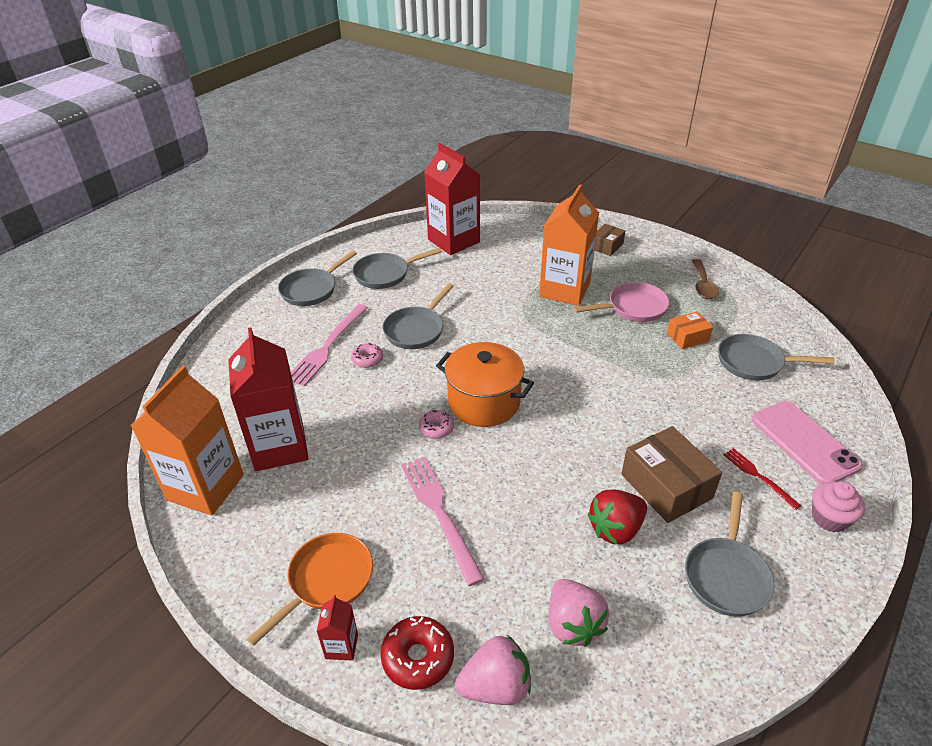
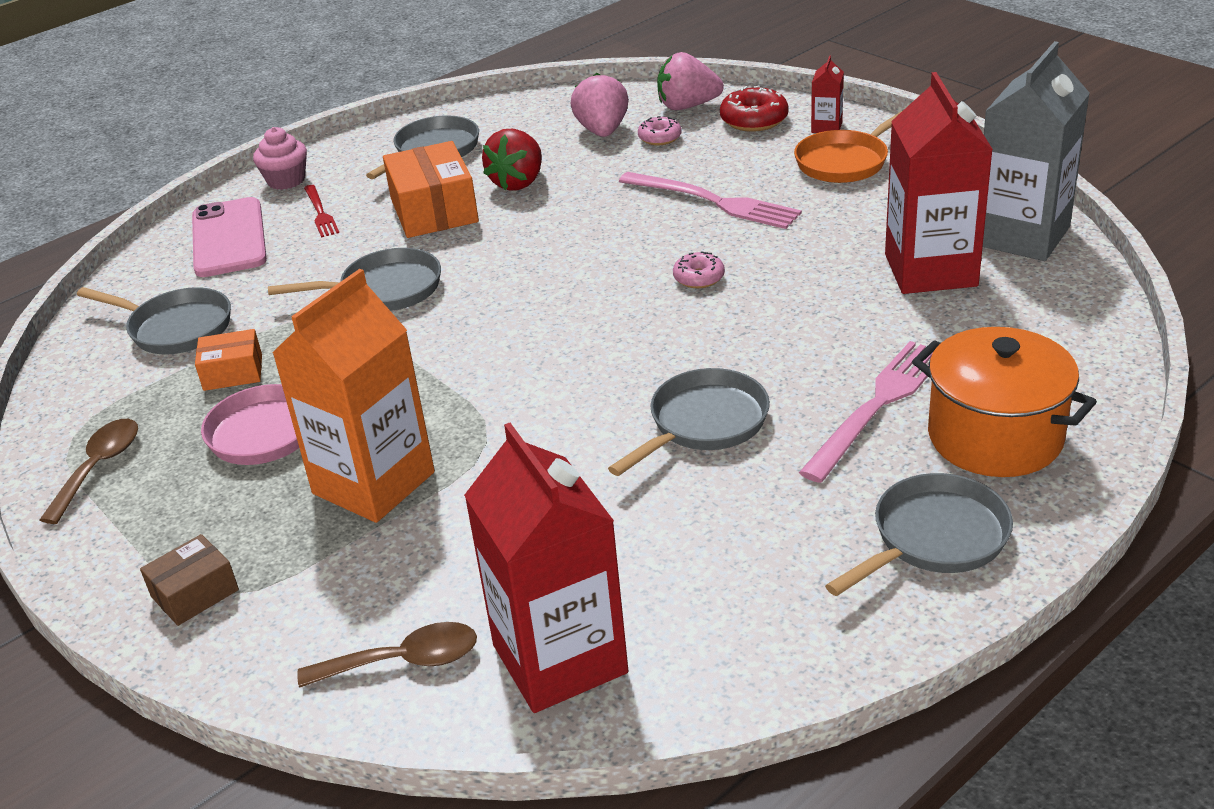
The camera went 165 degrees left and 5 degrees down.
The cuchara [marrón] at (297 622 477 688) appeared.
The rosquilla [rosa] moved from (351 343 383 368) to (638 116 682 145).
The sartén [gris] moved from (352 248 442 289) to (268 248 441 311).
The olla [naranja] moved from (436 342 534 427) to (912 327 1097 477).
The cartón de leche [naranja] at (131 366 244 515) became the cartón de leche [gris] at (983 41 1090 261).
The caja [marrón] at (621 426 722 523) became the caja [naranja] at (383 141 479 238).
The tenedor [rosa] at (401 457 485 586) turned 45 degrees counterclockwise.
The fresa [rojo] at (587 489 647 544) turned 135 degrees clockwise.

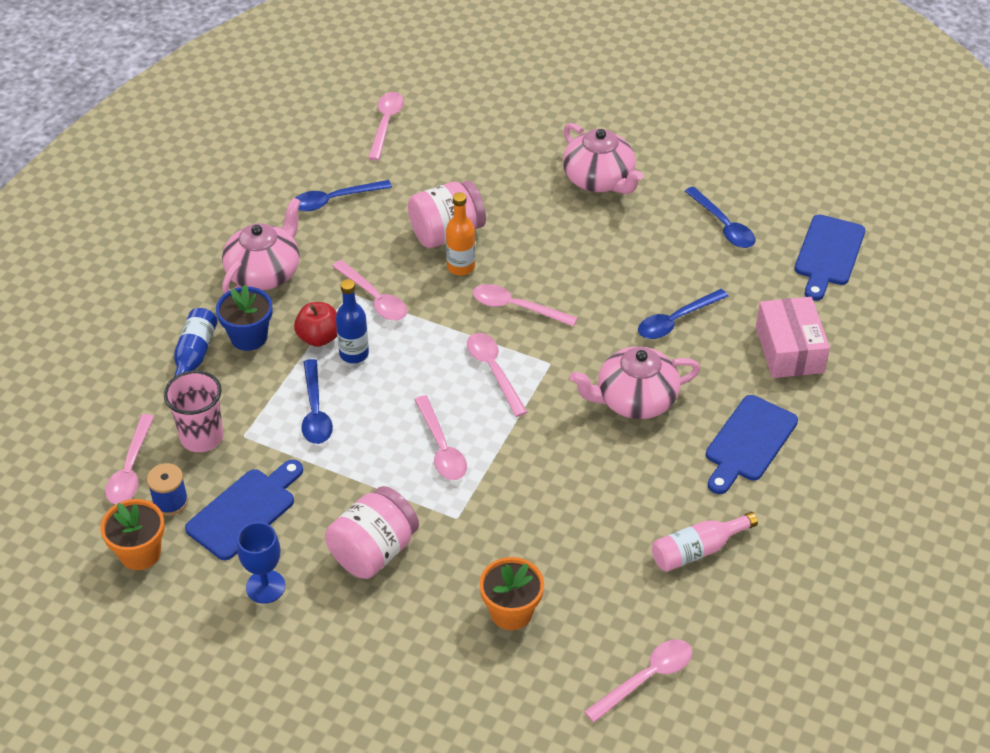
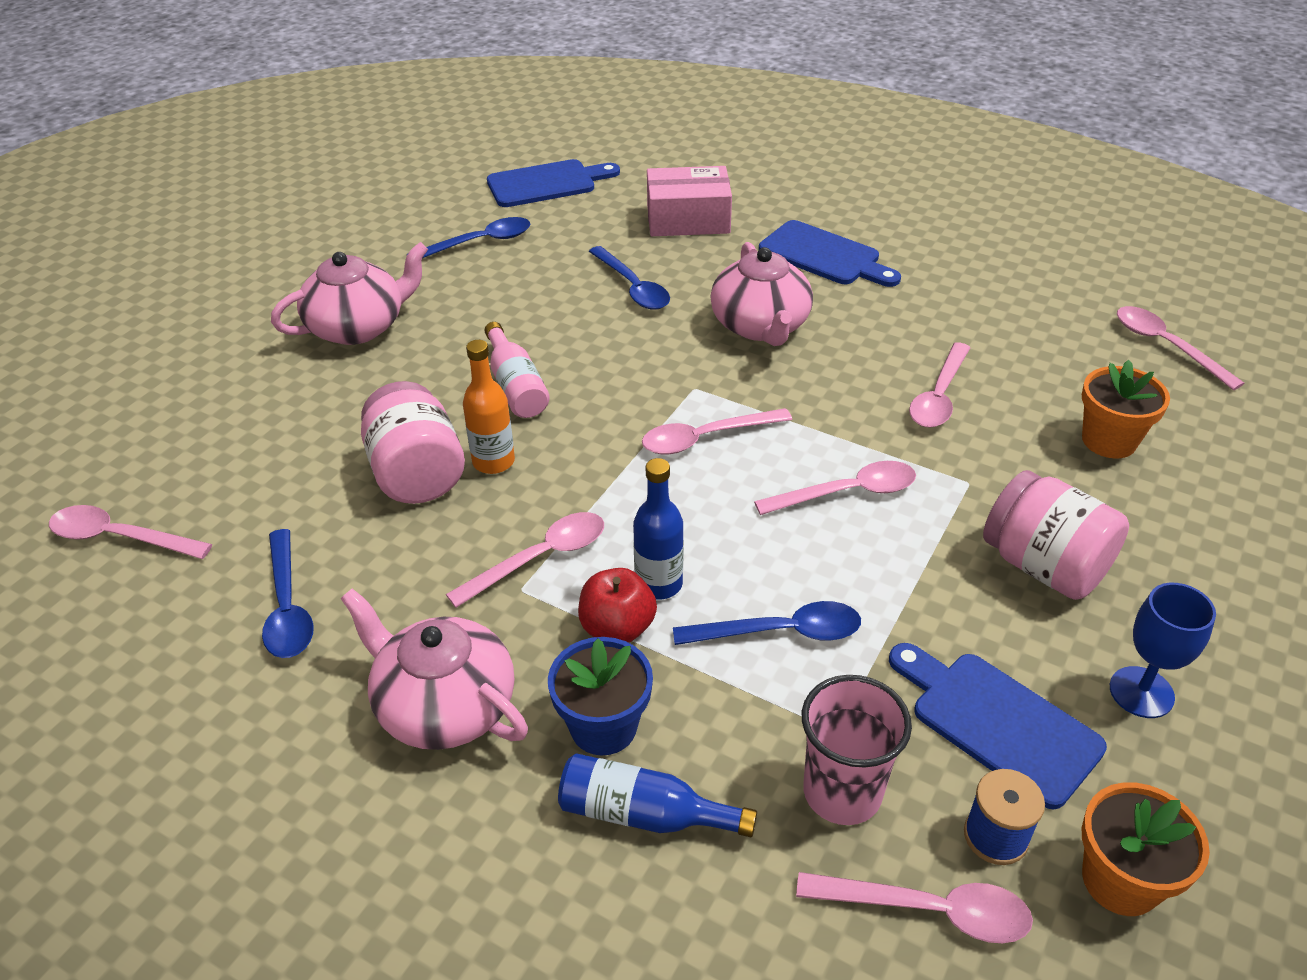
The camera went 85 degrees left and 5 degrees down.
The cuchara [rosa] moved from (473 284 578 327) to (909 342 970 428).
The botella [rosa] moved from (652 512 758 572) to (484 322 550 418).
The tabla de cortar [azul] at (794 214 865 301) turned 45 degrees counterclockwise.

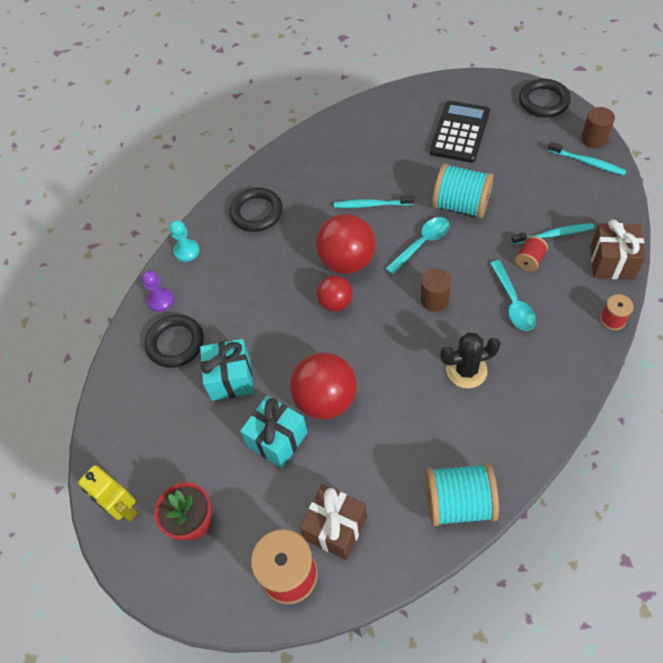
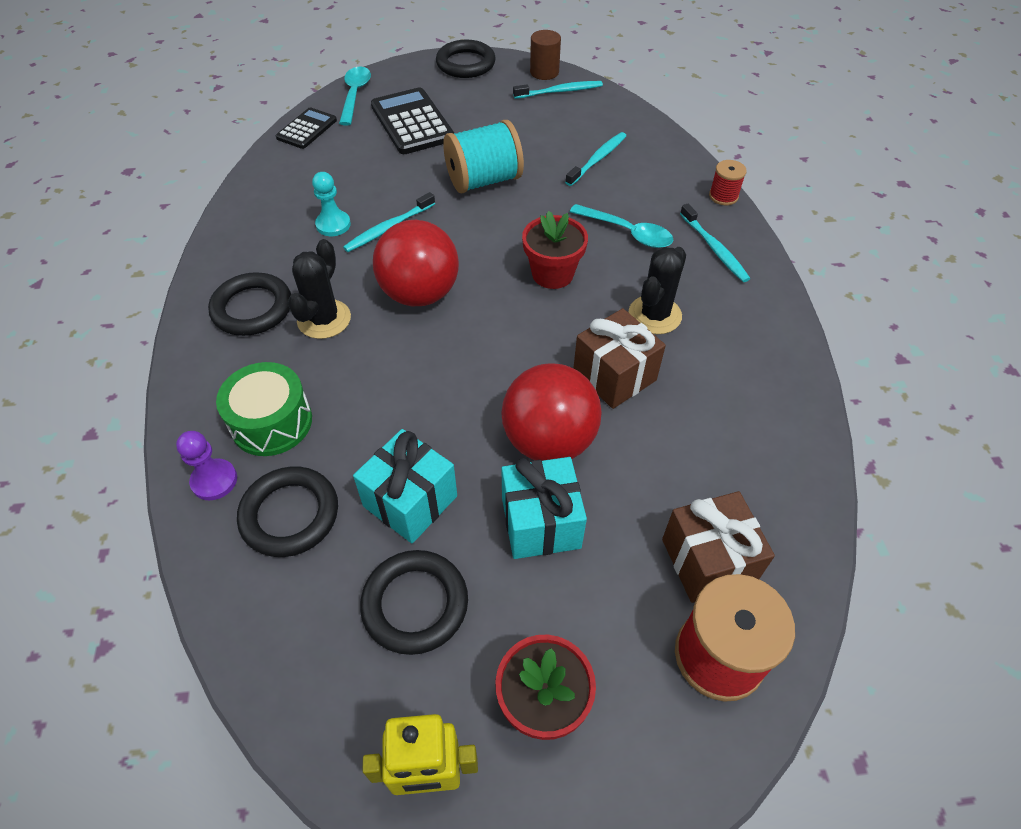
The camera went 50 degrees left and 5 degrees down.
The pelota [rojo] at (316 275 353 312) disappeared.
The carrete [turquesa] at (426 463 499 526) disappeared.
The carrete [rojo] at (515 236 548 272) disappeared.
The tambor [verde] at (216 362 312 456) appeared.
The calculadora [negro] at (276 107 337 149) appeared.
The cactus [negro] at (288 239 351 339) appeared.
The anillo [negro] at (360 550 468 655) appeared.
The cepillo de dientes [turquesa] at (680 204 750 282) appeared.
The peón [turquesa] moved from (169 220 199 262) to (312 172 351 236).
The cuchara [turquesa] moved from (385 217 450 275) to (339 66 371 125).
The regalo [marrón] moved from (590 219 646 280) to (573 308 666 409).
The cilindro [marrón] at (420 269 451 312) was replaced by the maceta [rojo] at (522 211 588 289).

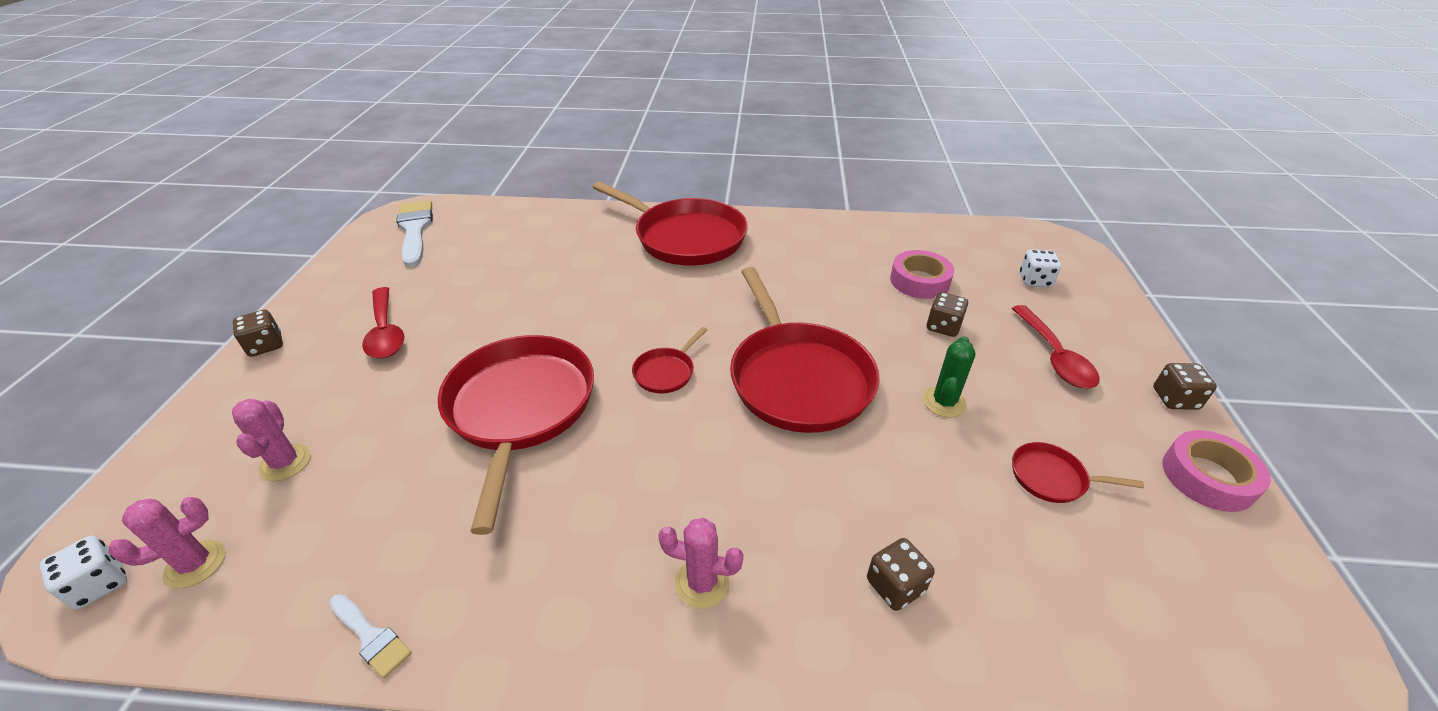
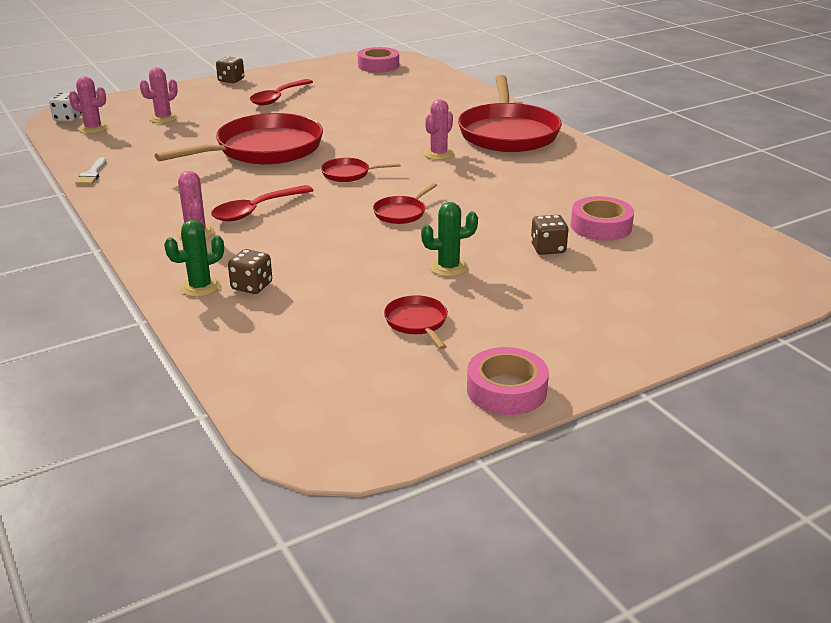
The camera went 55 degrees right and 10 degrees down.
The dado [blanco] at (1020 249 1061 287) disappeared.
The dado [marrón] at (1153 363 1217 410) disappeared.
The cactus [verde] at (164 220 224 297) appeared.
The cactus [rosa] at (424 99 454 160) appeared.
The cuchara [rojo] moved from (1012 305 1100 388) to (211 185 314 222).
The pincel [blanco] at (396 200 433 267) was replaced by the cinta adhesiva [rosa] at (358 47 399 73).
The sartén [rojo] at (730 267 880 433) changed to 0.43 times the size.

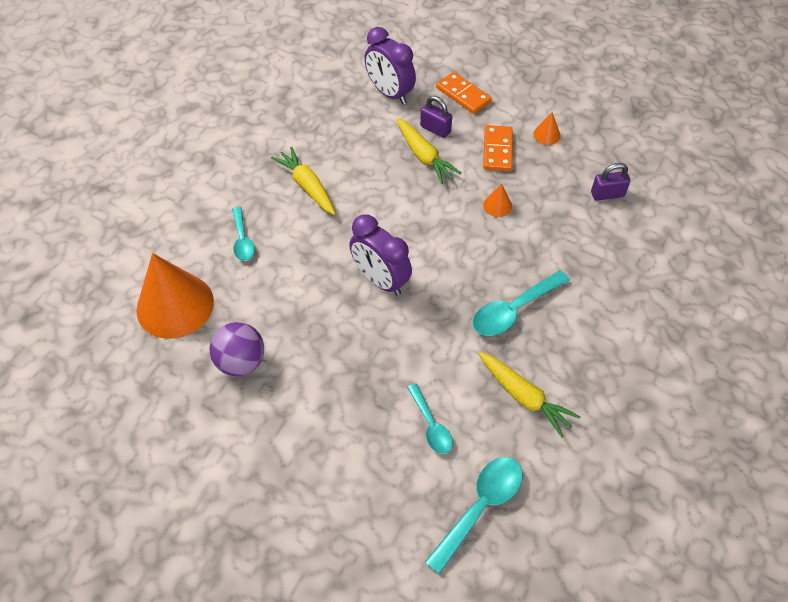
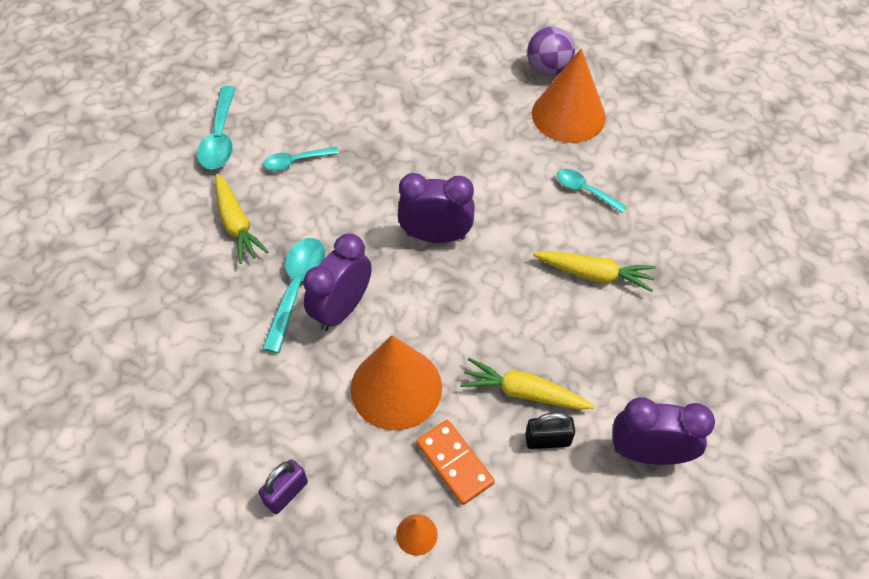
The camera went 140 degrees right and 0 degrees up.
The ficha de dominó [naranja] at (436 72 492 114) disappeared.
The despertador [morado] at (303 234 372 331) appeared.
The pelota [morado] moved from (210 322 264 376) to (527 27 575 76).
The candado [morado] at (420 96 452 138) became the candado [negro] at (525 412 575 449).
The cuchara [turquesa] at (407 383 453 454) turned 45 degrees counterclockwise.
The zanahoria [amarillo] at (478 352 581 438) turned 120 degrees counterclockwise.
The cono [naranja] at (483 183 512 217) changed to 2.43 times the size.

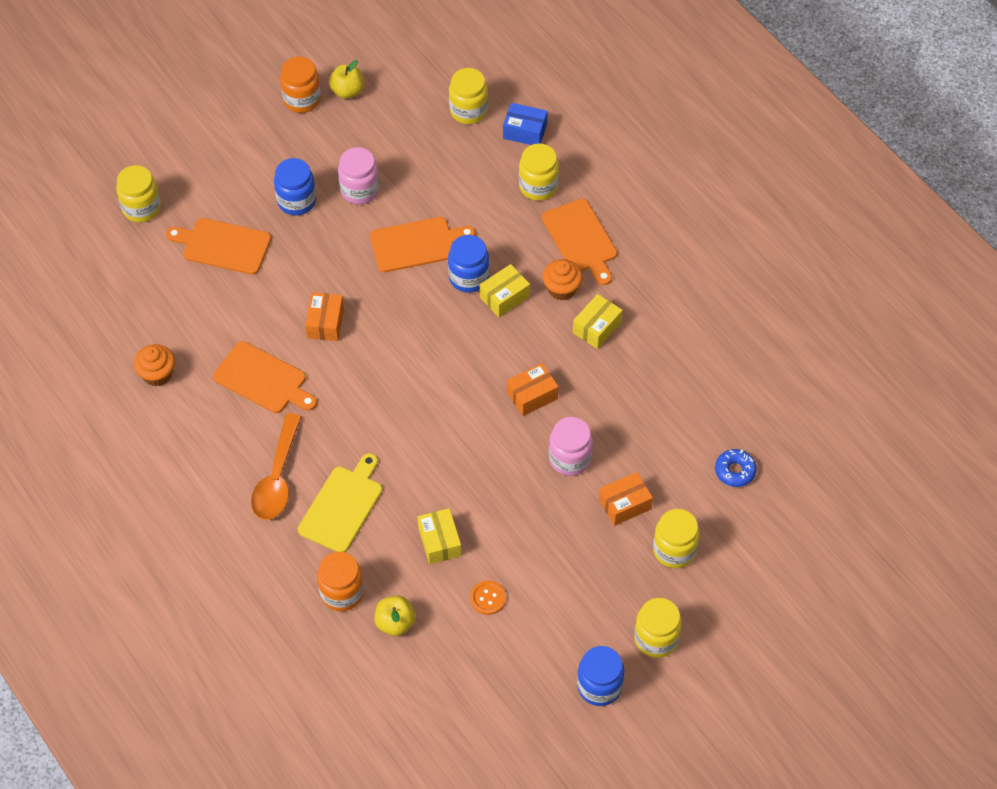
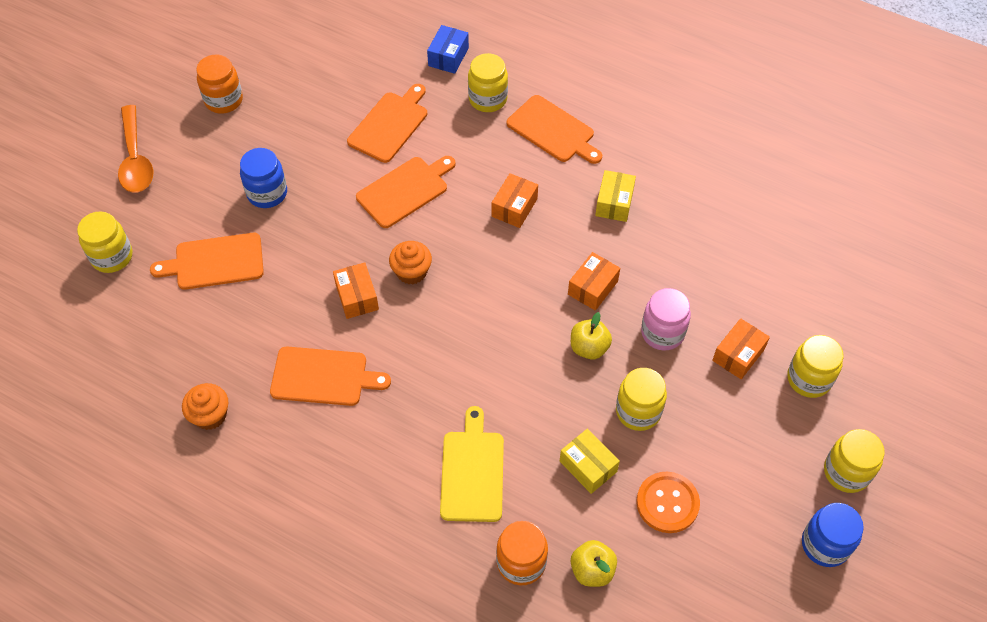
The camera went 25 degrees left and 0 degrees up.
The tarro [rosa] at (338 147 379 204) disappeared.
The tarro [azul] at (448 235 489 293) disappeared.
The rosquilla [azul] at (715 449 757 487) disappeared.
The tabla de cortar [naranja] at (347 84 427 163) appeared.
The cuchara [naranja] moved from (251 413 301 520) to (118 105 153 193).
The manzana [amarillo] moved from (329 60 364 99) to (571 312 612 360).
The tarro [amarillo] moved from (449 68 488 124) to (616 368 667 431).
The magdalena [naranja] moved from (543 259 583 300) to (389 241 432 284).
The caja [amarillo] at (480 264 530 317) became the caja [naranja] at (492 173 538 228).
The caja [azul] at (503 103 548 145) turned 60 degrees counterclockwise.
The botón [naranja] at (470 580 506 615) changed to 1.60 times the size.

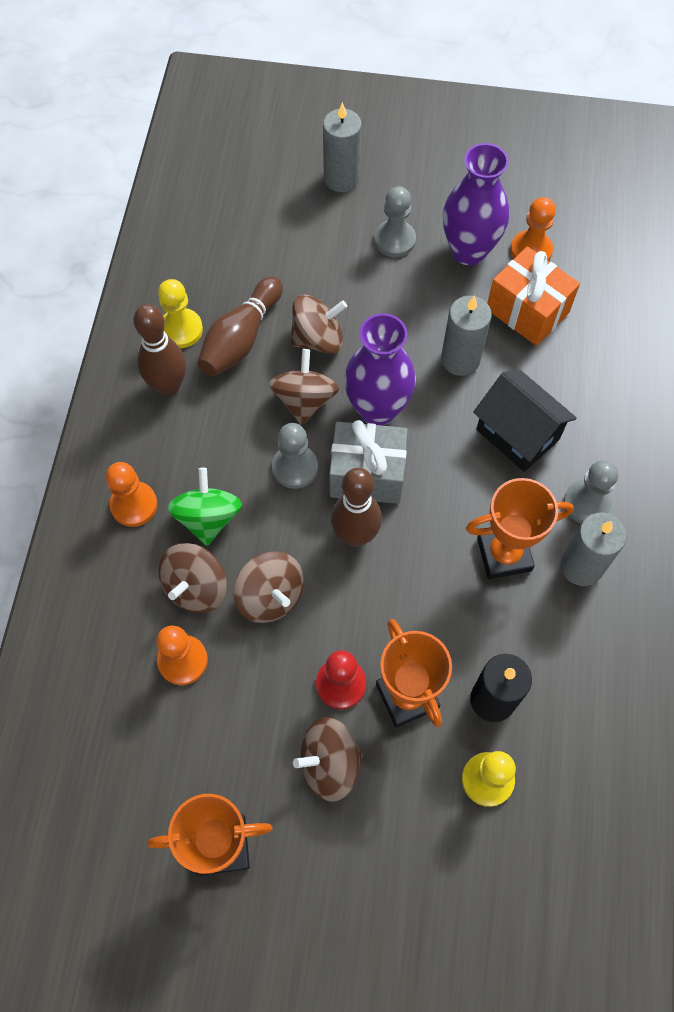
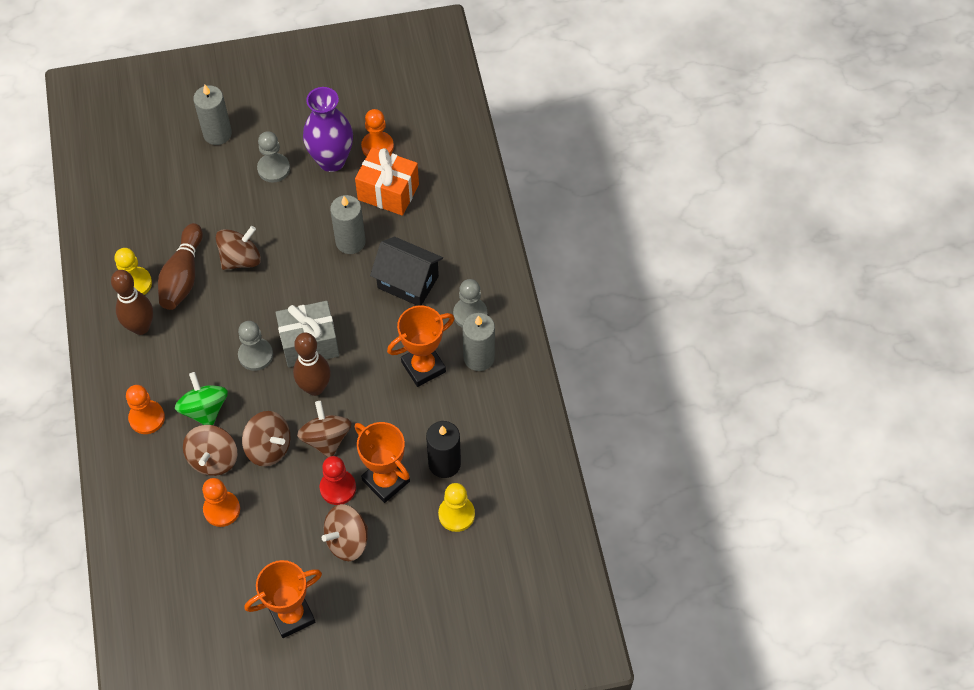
The camera went 20 degrees left and 5 degrees down.
The florero [morado] at (344 313 416 426) disappeared.
The peonza [marrón] moved from (269 349 339 425) to (297 401 352 457).

